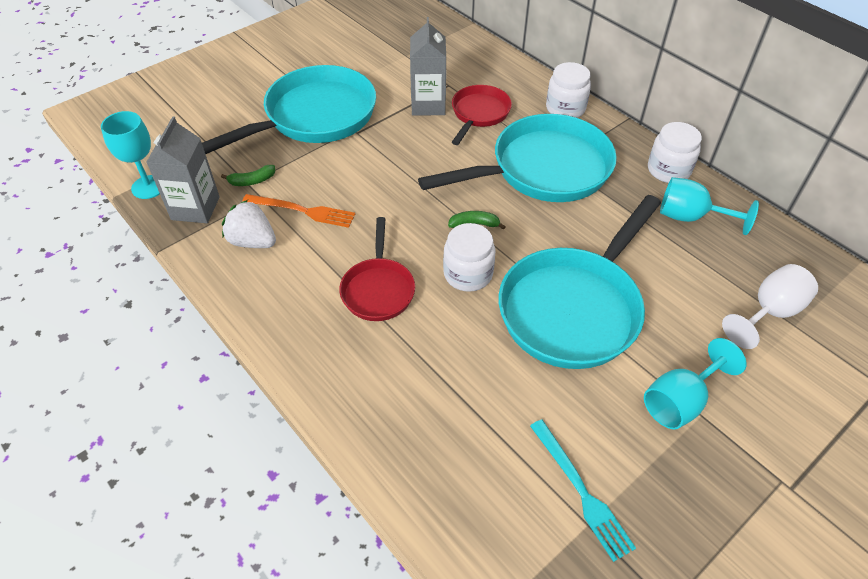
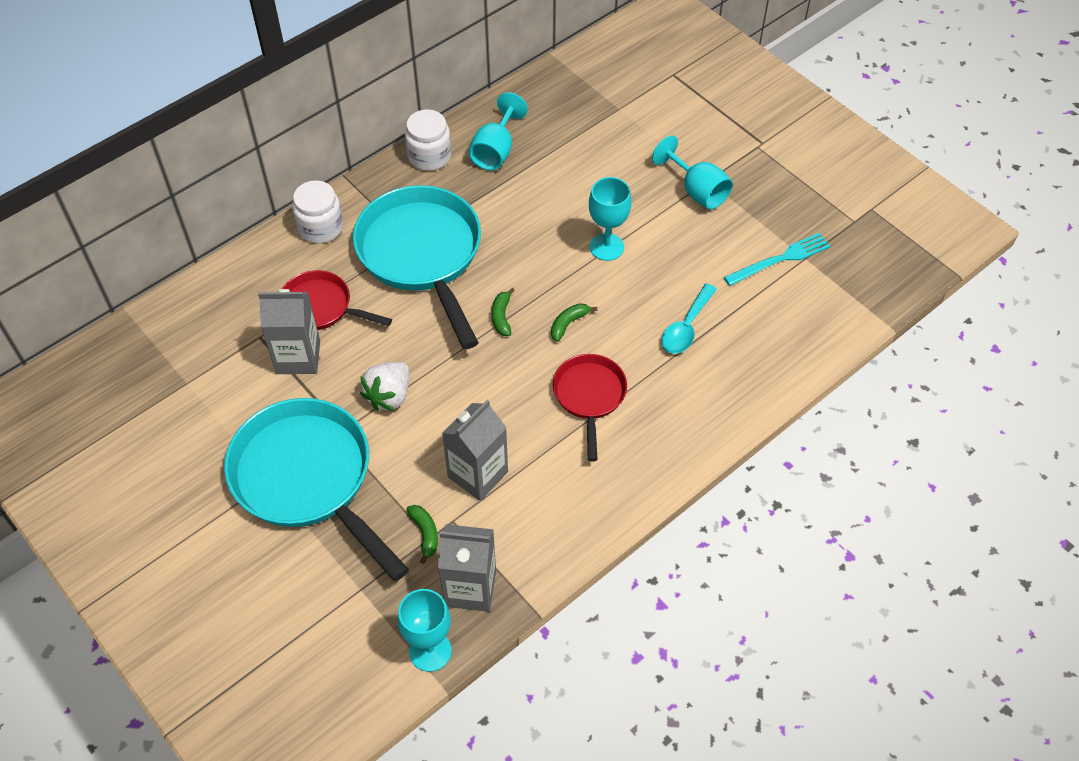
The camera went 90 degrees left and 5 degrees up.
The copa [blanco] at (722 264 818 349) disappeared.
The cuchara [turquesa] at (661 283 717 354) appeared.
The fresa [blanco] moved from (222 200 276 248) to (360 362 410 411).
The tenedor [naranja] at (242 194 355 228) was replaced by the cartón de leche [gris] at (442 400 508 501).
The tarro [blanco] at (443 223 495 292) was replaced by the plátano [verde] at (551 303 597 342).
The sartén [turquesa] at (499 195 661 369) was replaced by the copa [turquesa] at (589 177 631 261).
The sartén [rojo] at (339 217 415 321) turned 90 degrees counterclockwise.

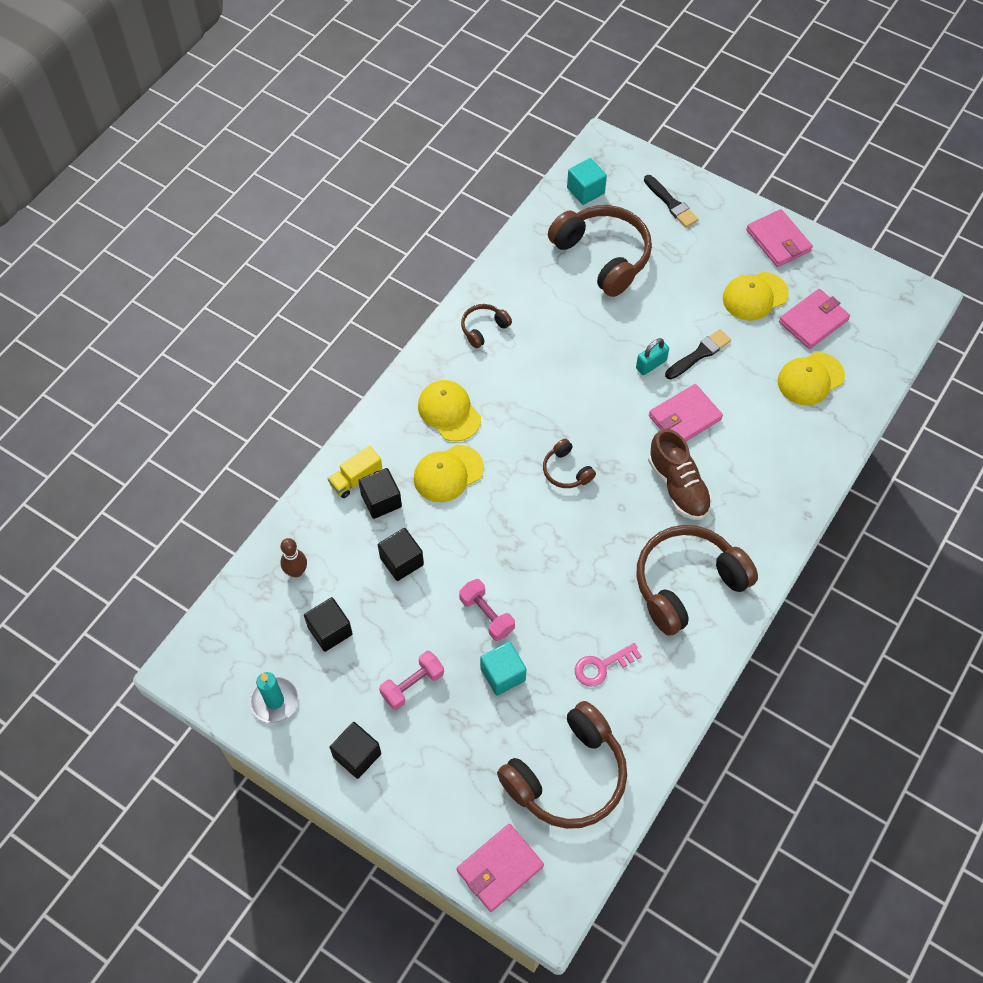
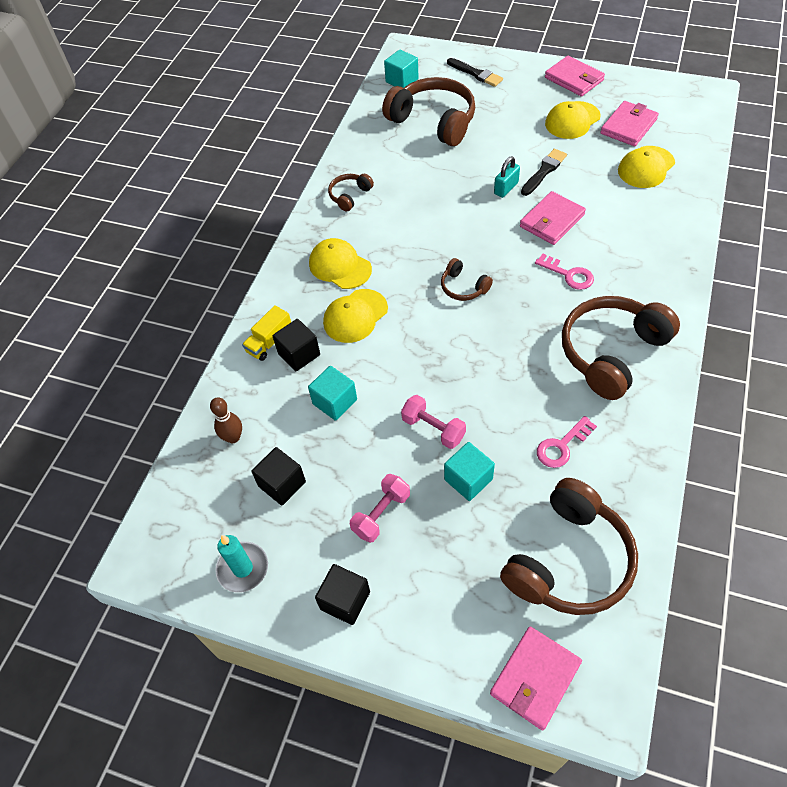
The camera went 10 degrees left and 5 degrees down.
The zapato [marrón] at (648 429 712 520) was replaced by the llave [rosa] at (535 254 594 290).
The cubo [negro] at (378 528 424 581) became the cubo [turquesa] at (308 366 357 421).

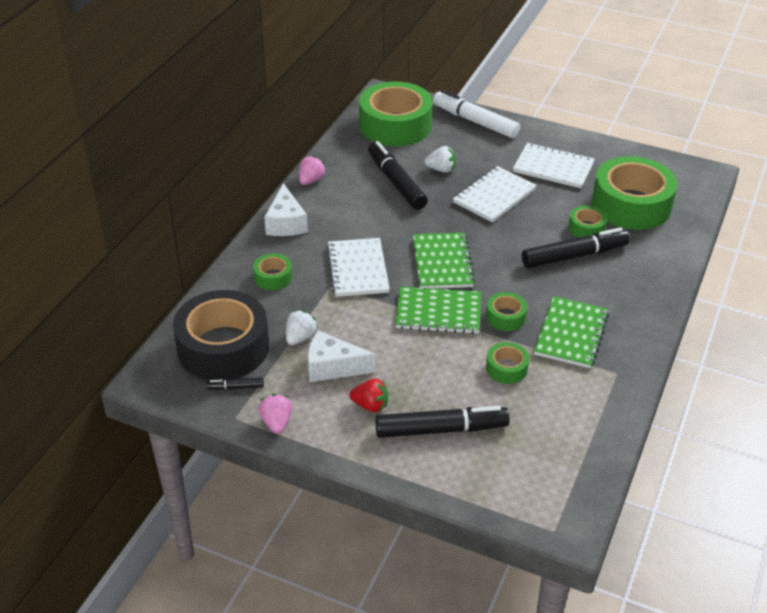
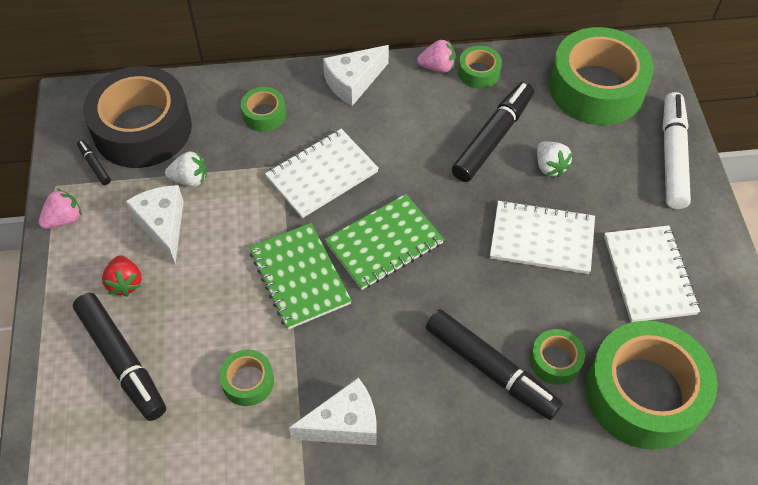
The camera went 60 degrees right and 15 degrees up.
The cinta adhesiva [verde] moved from (486 292 527 331) to (458 46 502 89).
The cuaderno [verde] at (534 296 609 368) was replaced by the queso [blanco] at (289 377 377 445).

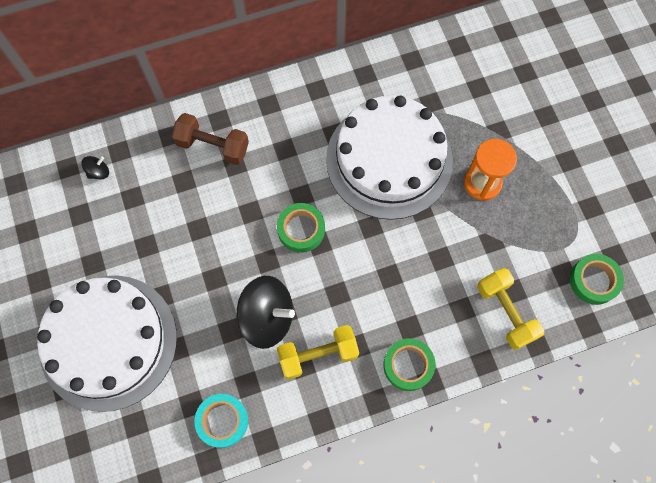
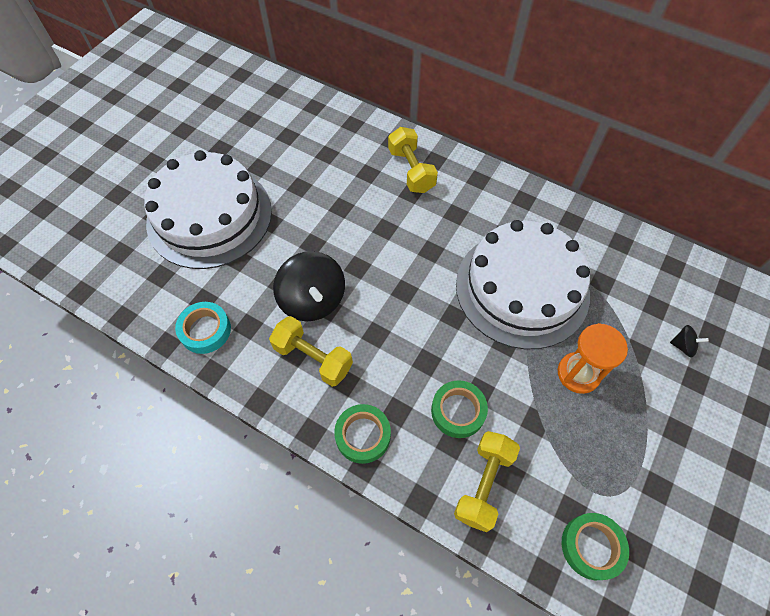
The camera went 50 degrees right and 10 degrees down.
The peonza [negro] moved from (81 156 109 180) to (670 325 709 358).
The cinta adhesiva [verde] moved from (277 203 325 253) to (431 380 488 438).
The mancuerna [marrón] at (172 113 249 165) became the mancuerna [amarillo] at (388 127 438 193).

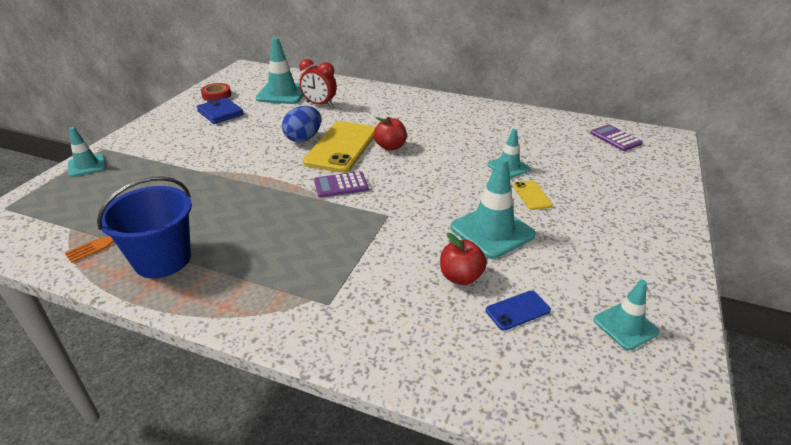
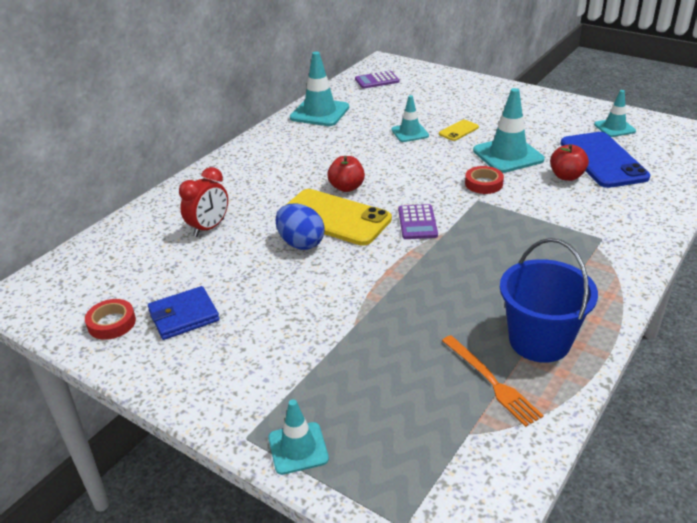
The camera went 75 degrees left and 0 degrees up.
The cinta adhesiva [rojo] at (465 166 504 194) appeared.
The cono de tráfico [turquesa] moved from (256 37 303 104) to (290 51 349 126).
The móvil [amarillo] at (513 181 553 210) turned 45 degrees counterclockwise.
The móvil [azul] at (486 291 551 331) changed to 2.21 times the size.

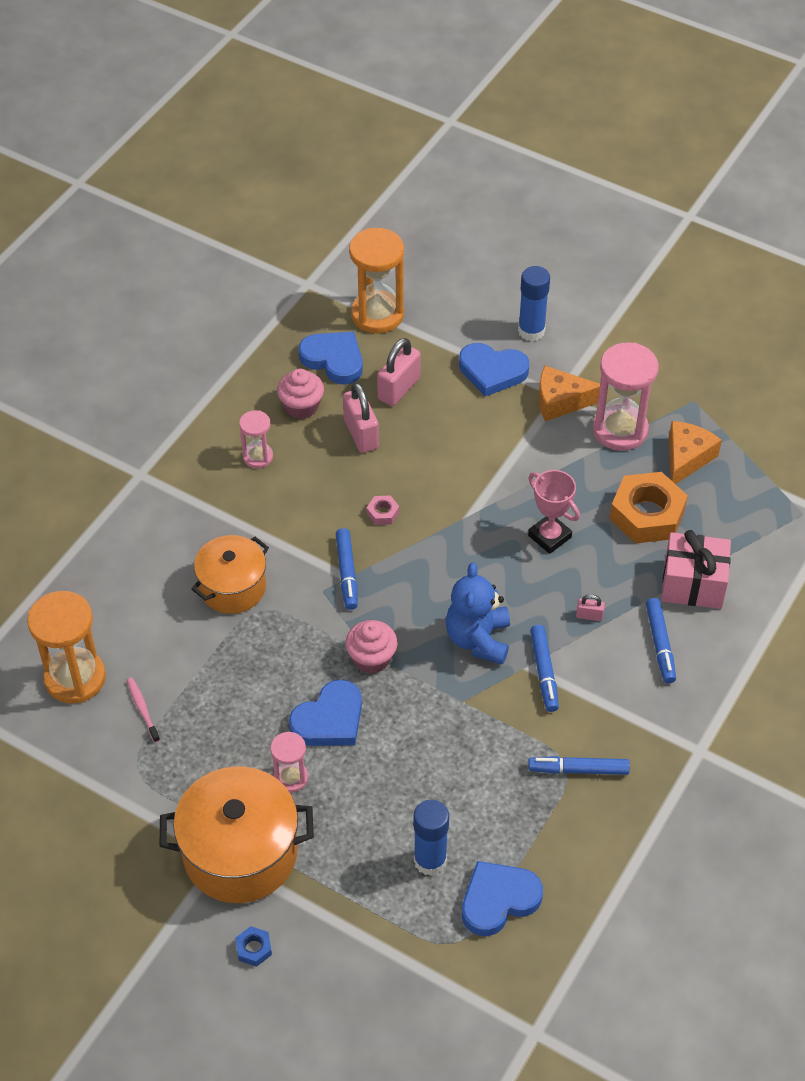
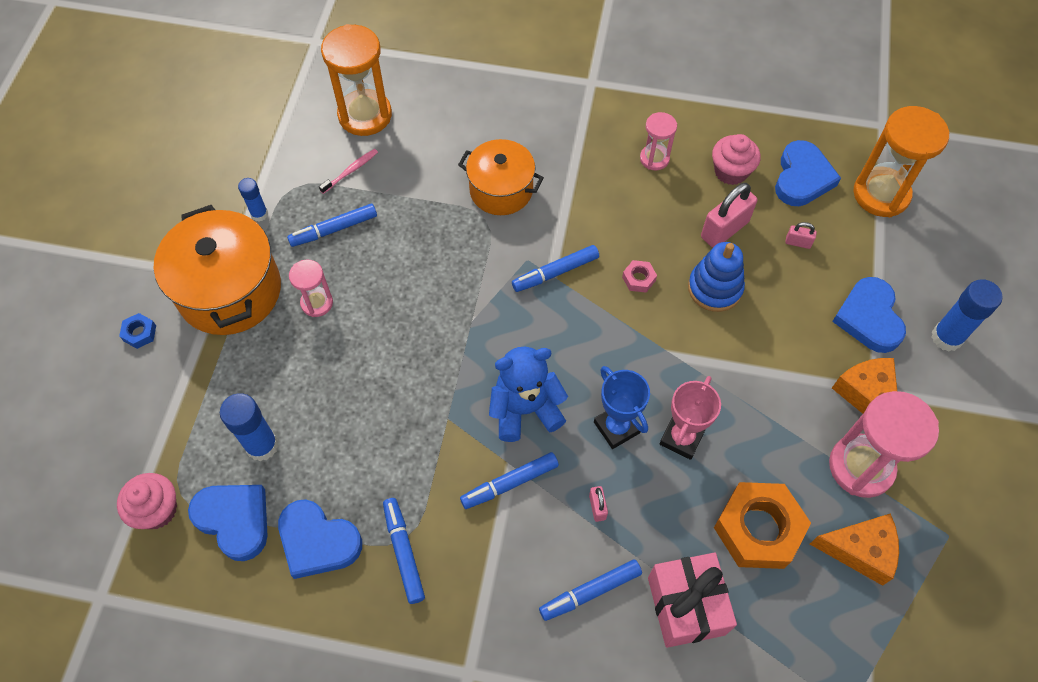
The camera went 70 degrees right and 10 degrees up.
The barra de pegamento [azul] at (238 178 268 222) appeared.
The rotulador [azul] at (287 204 377 247) appeared.
The trofeo [azul] at (594 366 650 449) appeared.
The juguete apilable [azul] at (688 242 745 312) appeared.
The corazón [azul] moved from (289 680 362 746) to (278 499 362 579).
The magdalena [rosa] moved from (345 620 398 674) to (117 473 177 529).
The candado [rosa] at (377 338 421 406) changed to 0.49 times the size.

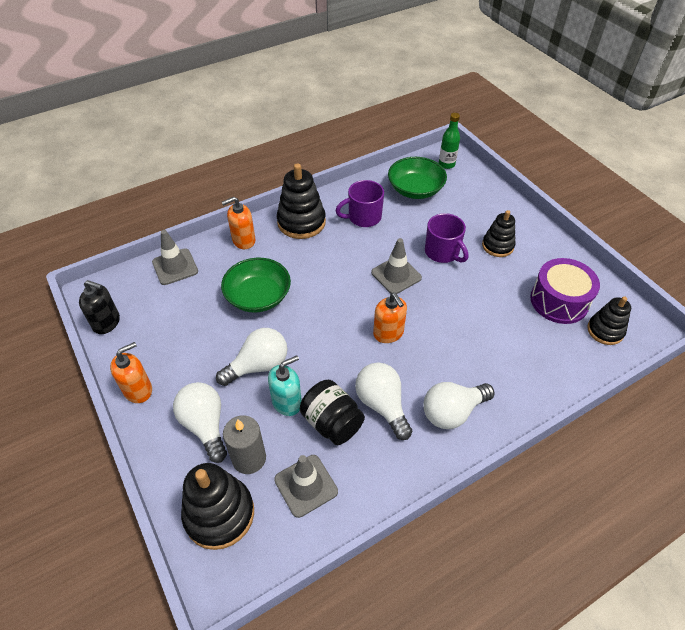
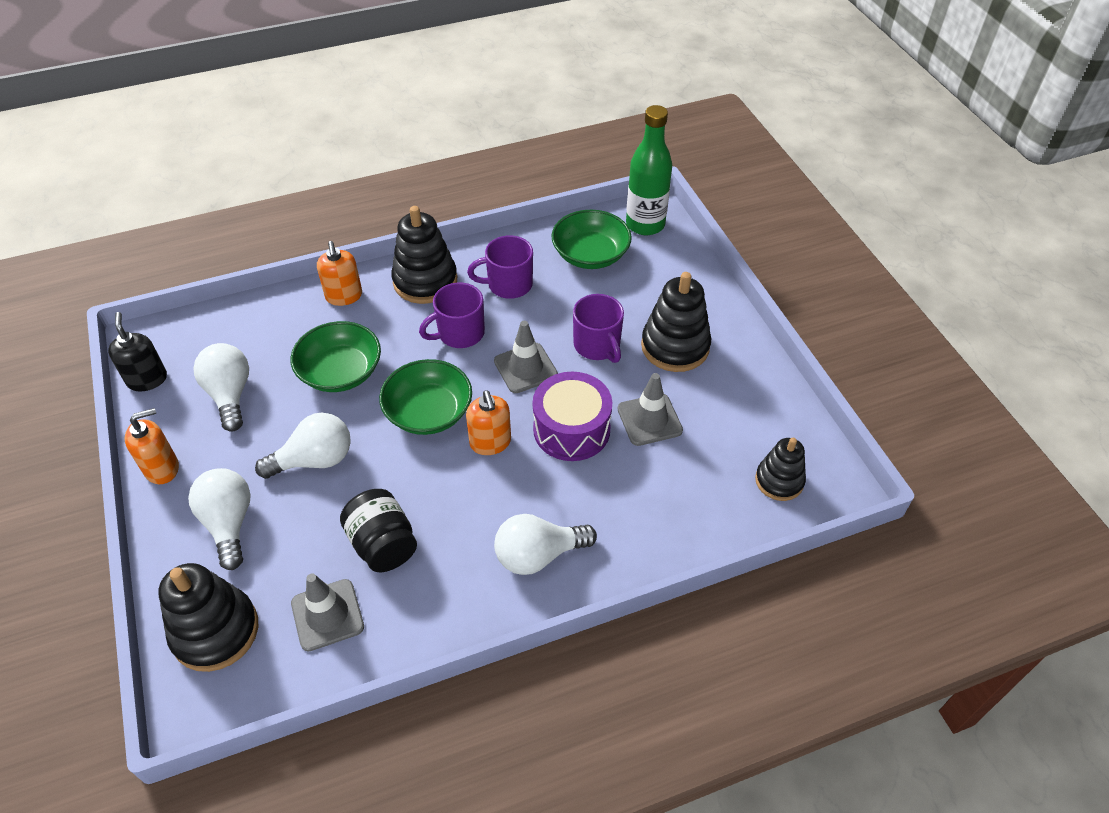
The camera went 10 degrees right and 0 degrees up.
The vela [gris] at (223 415 266 474) disappeared.
The dispensador de jabón [turquesa] at (268 355 302 416) disappeared.
The cuenco [verde] at (379 359 472 435) appeared.
The taza [morado] at (419 283 485 348) appeared.
The cono de tráfico [gris] moved from (152 230 198 285) to (618 373 683 446).
The bombilla [blanco] moved from (355 363 412 440) to (193 343 249 432).
The tambor [morado] moved from (530 258 600 324) to (532 372 612 461).
The dispensador de jabón [negro] at (79 280 120 334) turned 135 degrees counterclockwise.
The dispensador de jabón [naranja] at (222 197 255 249) turned 90 degrees counterclockwise.
The botella [verde] at (439 113 460 169) changed to 1.69 times the size.
The juguete apilable [negro] at (482 210 515 257) changed to 1.58 times the size.

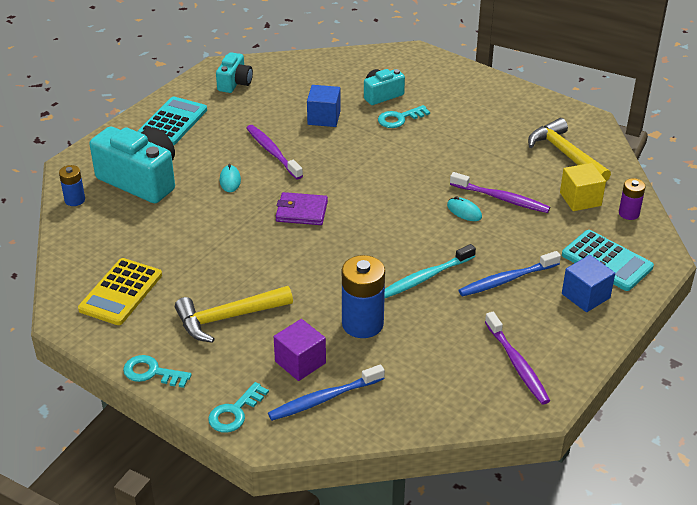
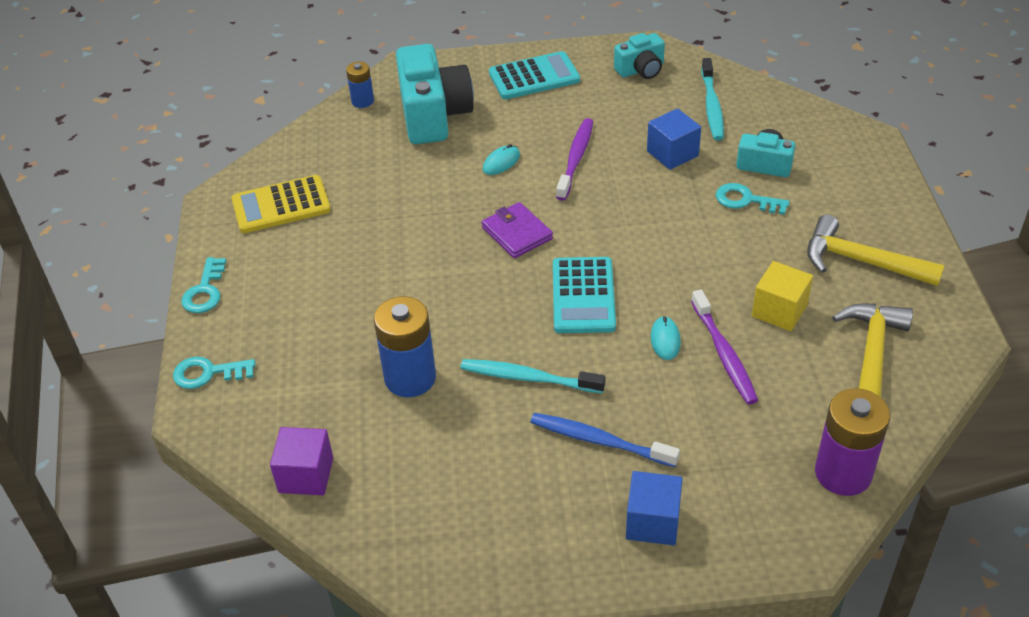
The camera went 50 degrees right and 5 degrees up.
The cepillo de dientes [azul] at (268 364 385 421) disappeared.
The cepillo de dientes [morado] at (485 312 550 404) disappeared.
The cepillo de dientes [turquesa] at (701 58 724 140) appeared.
The martillo [amarillo] moved from (175 286 293 343) to (807 215 945 286).
The cubo [morado] moved from (274 319 326 381) to (270 427 333 495).
The cubo [amarillo] moved from (560 163 606 211) to (752 261 813 331).
The calculadora [turquesa] moved from (562 230 654 291) to (553 257 616 333).
The llave [turquesa] at (123 355 192 388) turned 150 degrees counterclockwise.
The pila [morado] at (619 178 646 220) changed to 1.81 times the size.

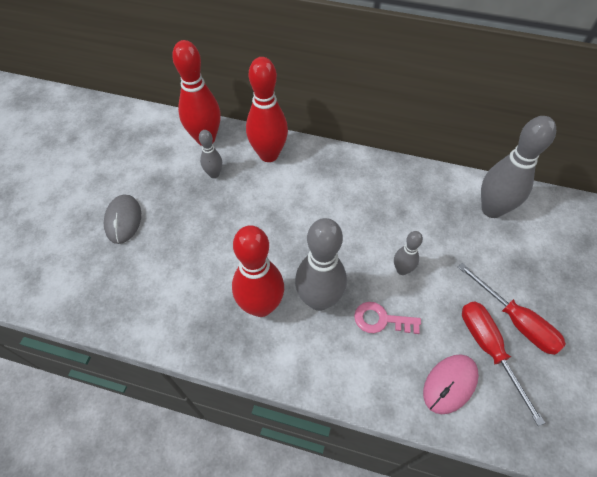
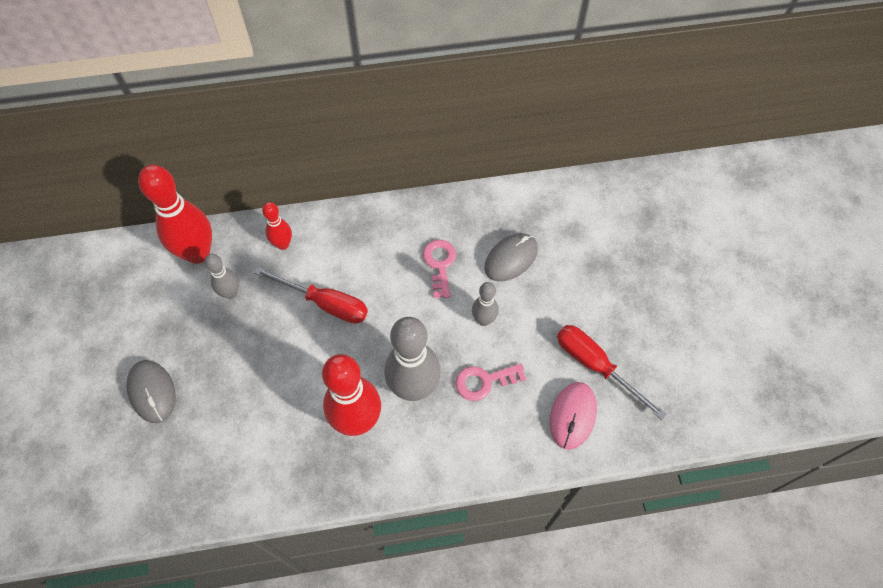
The camera went 25 degrees left and 5 degrees up.
The bolo [gris] at (481 116 556 218) disappeared.
The llave [rosa] at (423 240 456 298) appeared.
The ratón [gris] at (484 233 538 281) appeared.
The destornillador [rojo] moved from (458 263 566 355) to (254 267 368 324).
The bolo [rojo] at (246 57 288 162) changed to 0.52 times the size.

